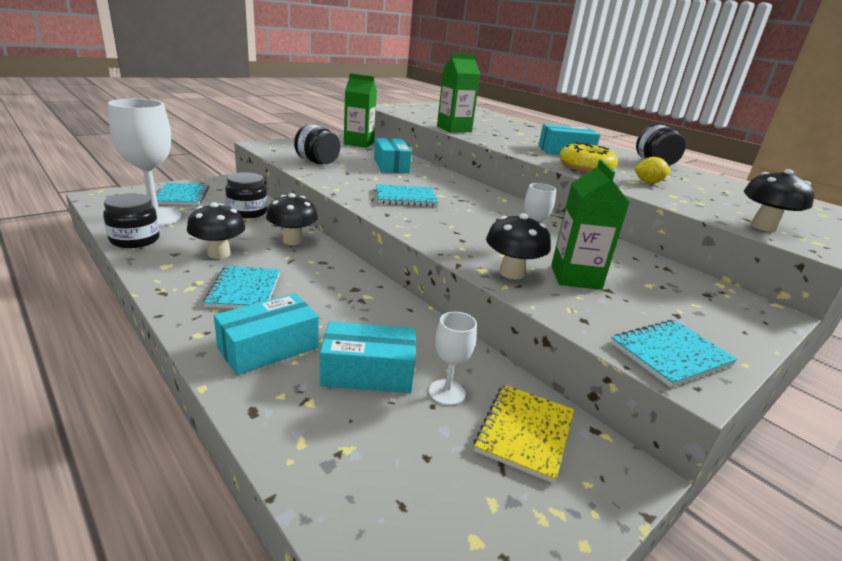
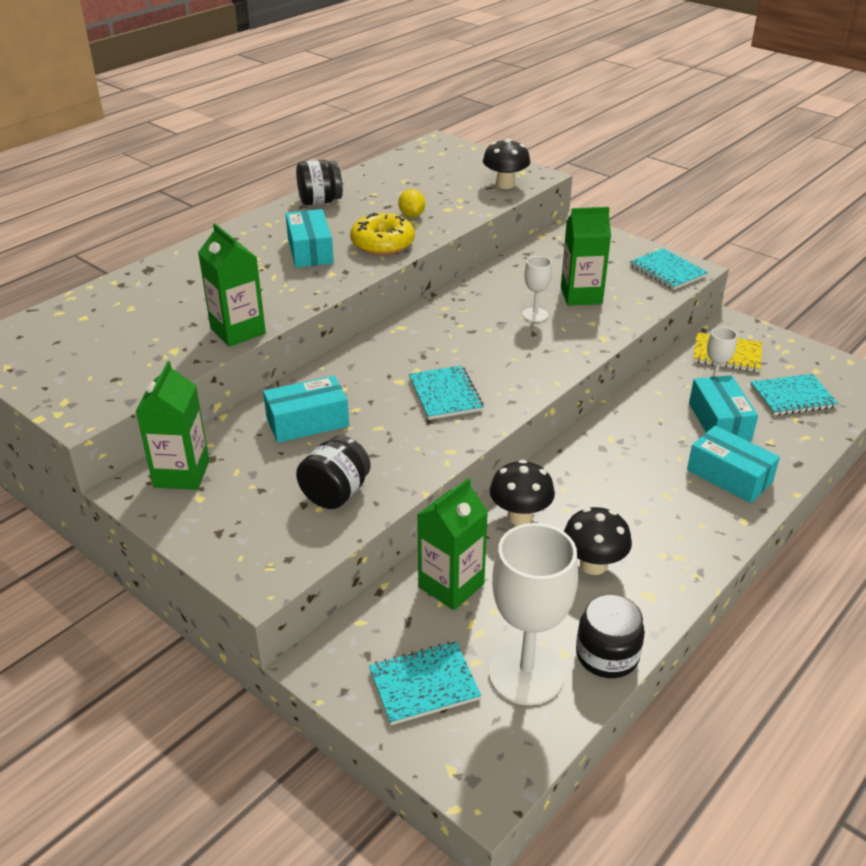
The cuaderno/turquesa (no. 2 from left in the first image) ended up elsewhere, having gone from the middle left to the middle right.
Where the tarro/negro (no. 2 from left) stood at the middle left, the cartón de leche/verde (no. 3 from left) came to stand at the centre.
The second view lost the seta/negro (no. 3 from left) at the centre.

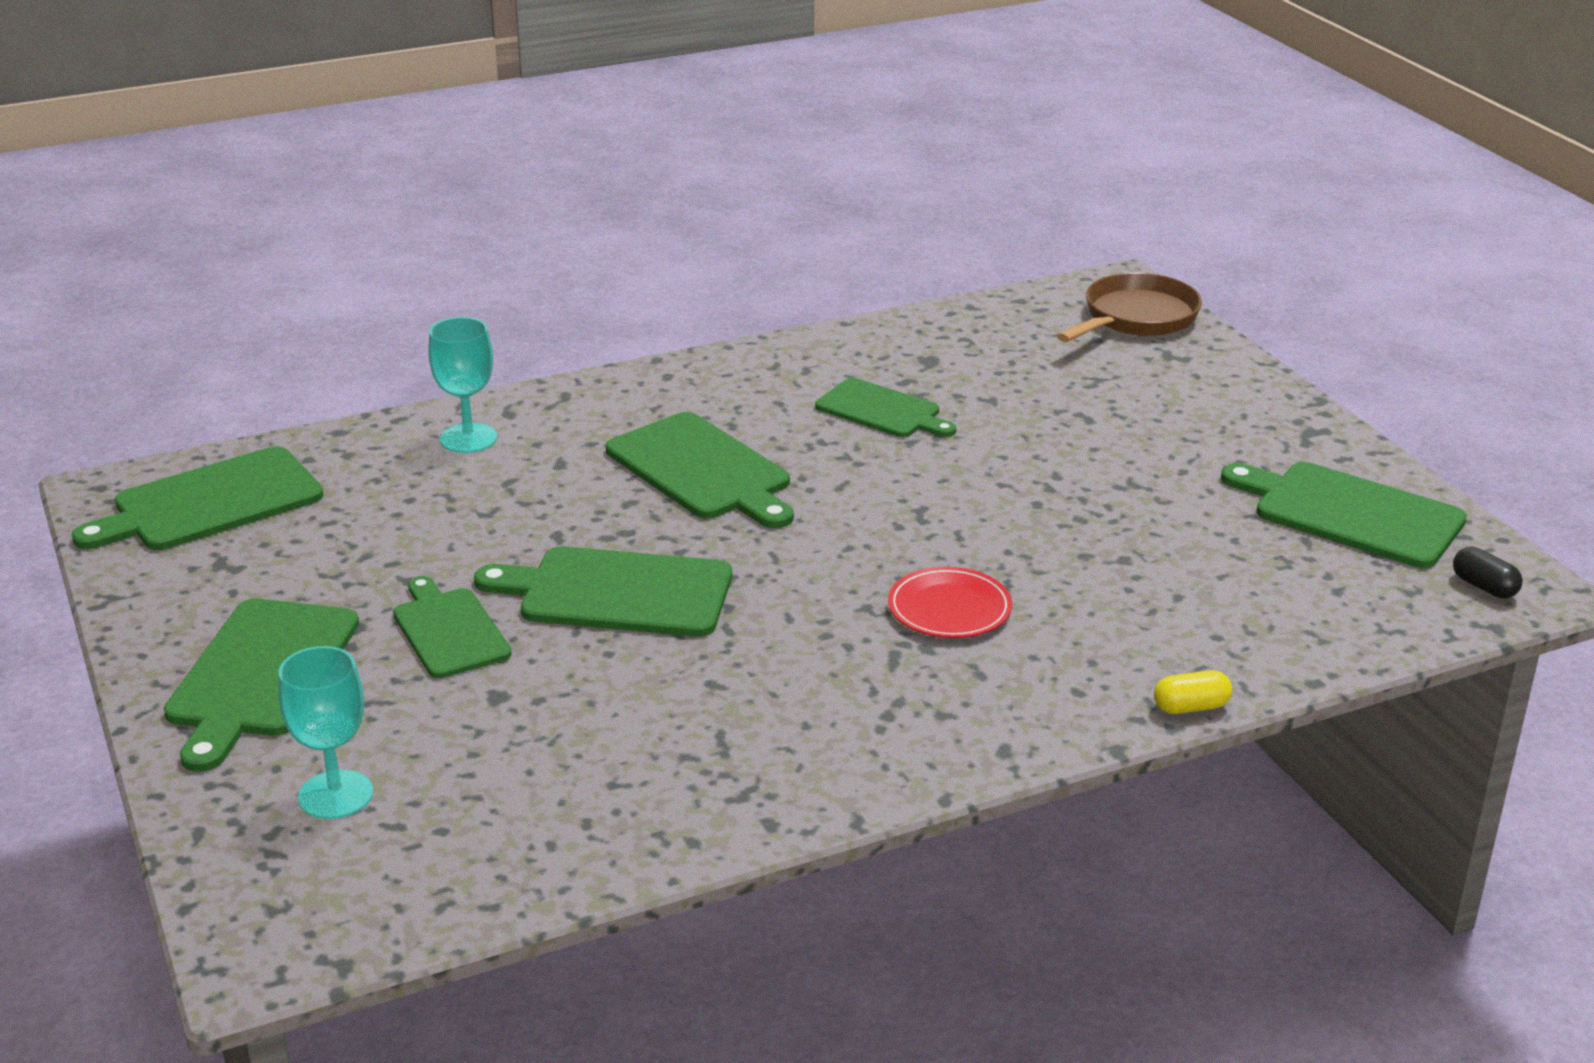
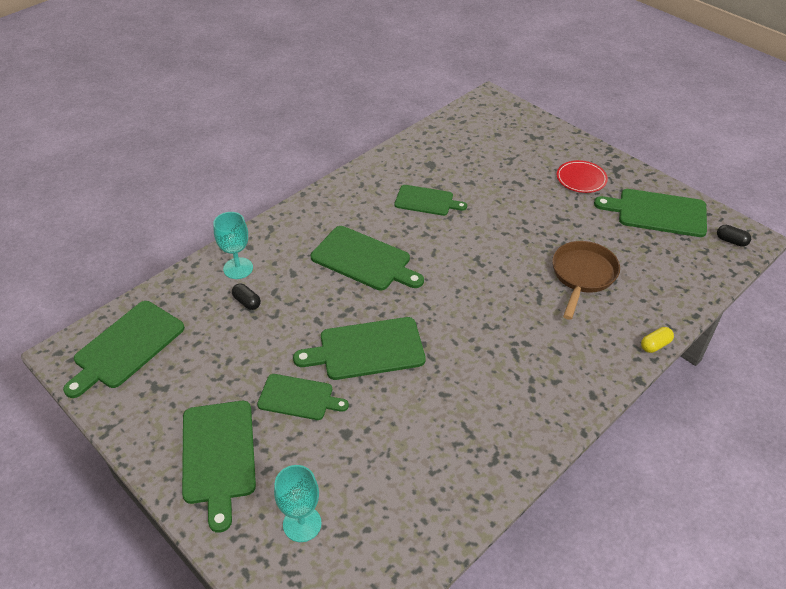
The tabla de cortar/verde (no. 3 from left) at the middle left ended up facing another way, 150 degrees clockwise from before.
The plato/rojo ended up elsewhere, having gone from the centre to the top right.
The sartén/marrón ended up elsewhere, having gone from the top right to the middle right.
The second view gained the cápsula/negro (no. 1 from left) at the middle left.

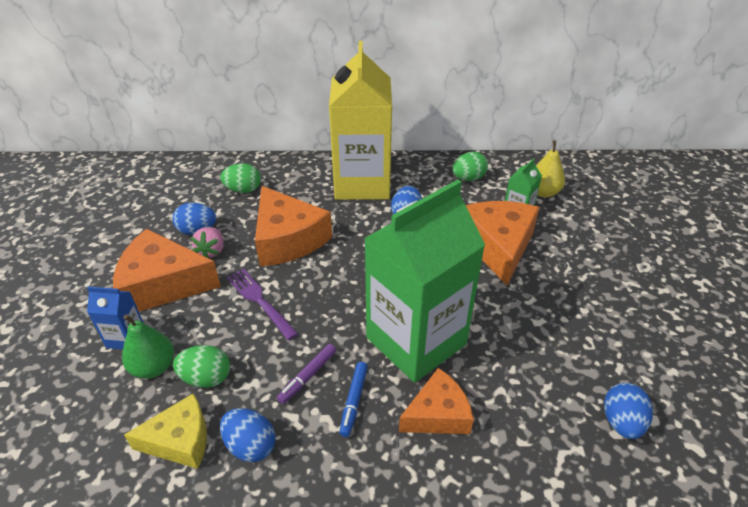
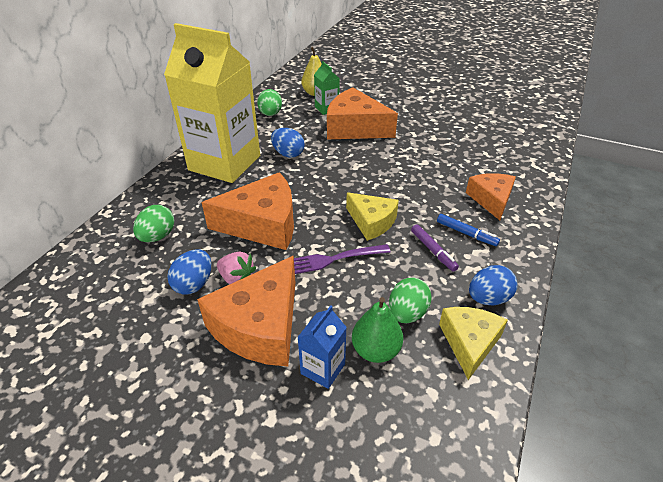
The second view lost the cartón de leche/verde (no. 1 from left) at the centre.
The second view lost the huevo/azul (no. 4 from left) at the bottom right.
The second view gained the queso/amarillo (no. 1 from left) at the centre.

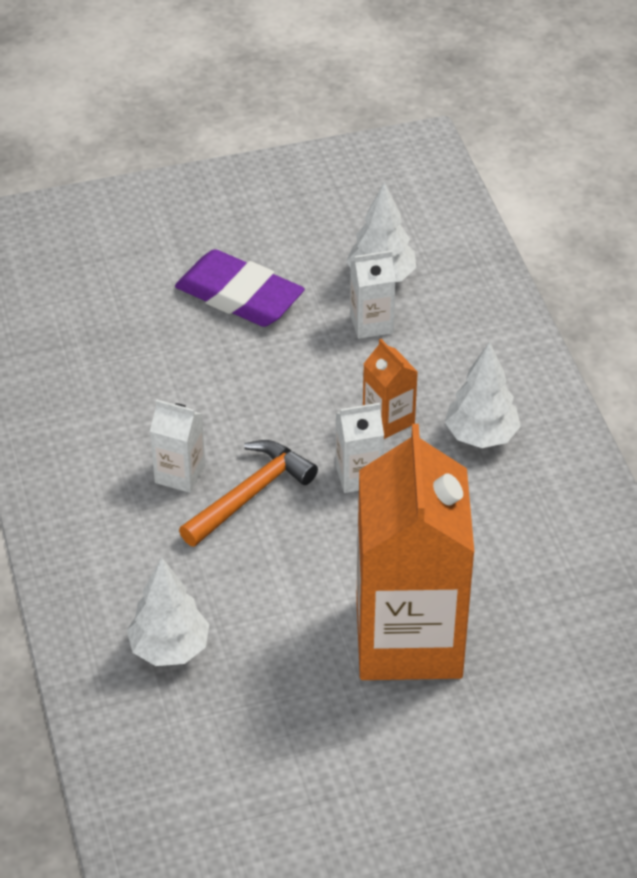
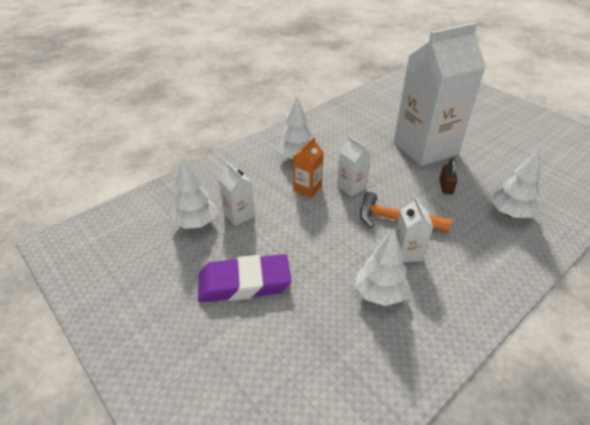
The goma de borrar/morado at the top centre ended up facing another way, 75 degrees clockwise from before.
What was the cartón de leche/naranja (no. 2 from left) at the centre turned into the cartón de leche/blanco (no. 4 from left) at the top right.
The second view gained the árbol/blanco (no. 3 from left) at the centre.
The second view gained the candado/marrón at the middle right.

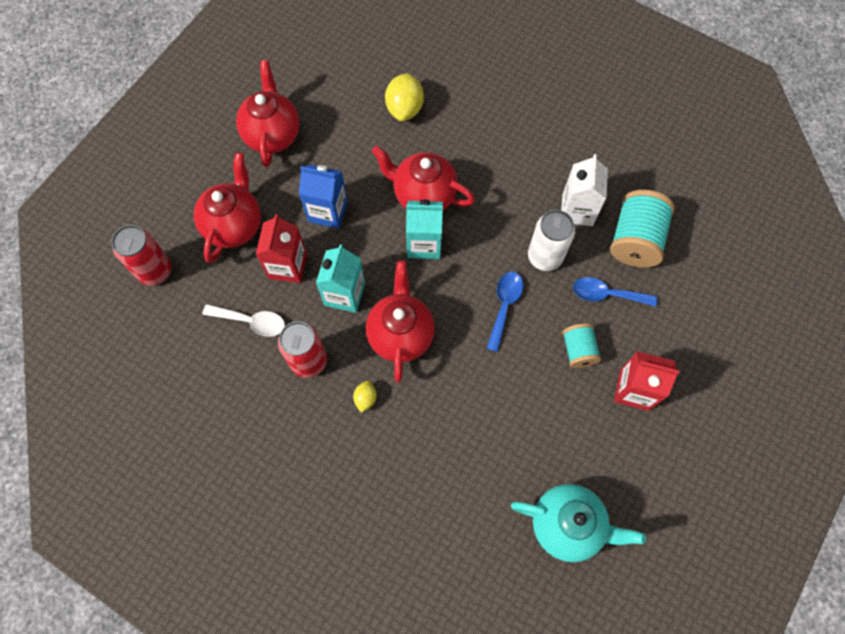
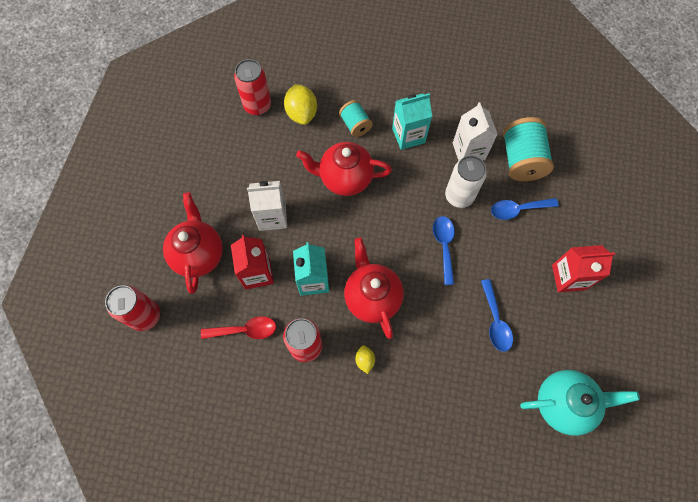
What was the cuchara/blanco at the middle left turned into the cuchara/rojo at the centre.
The second view lost the tetera/rojo (no. 2 from left) at the top left.
What was the cartón de leche/azul at the top centre turned into the cartón de leche/blanco (no. 1 from left) at the centre.
The cartón de leche/turquesa (no. 2 from left) ended up elsewhere, having gone from the centre to the top centre.
The carrete/turquesa (no. 1 from left) ended up elsewhere, having gone from the middle right to the top centre.
The second view gained the lata/rojo (no. 2 from left) at the top centre.
The second view gained the cuchara/azul (no. 2 from left) at the middle right.

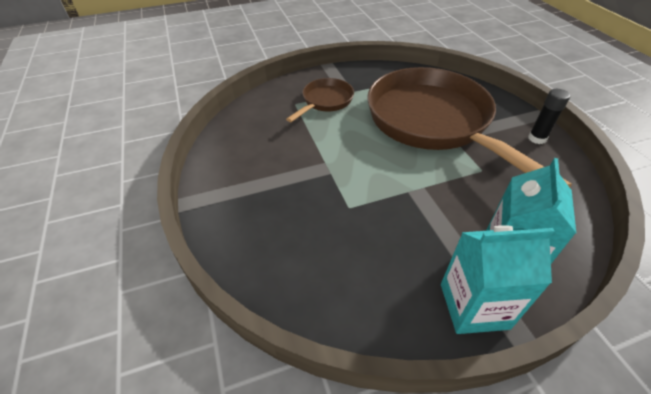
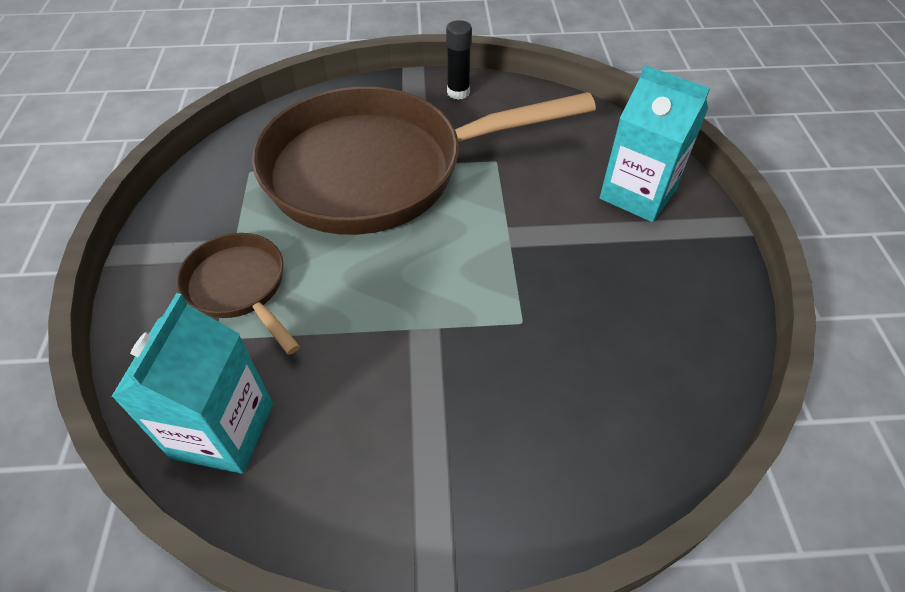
The cartón de leche/turquesa (no. 1 from left) ended up elsewhere, having gone from the bottom right to the middle left.

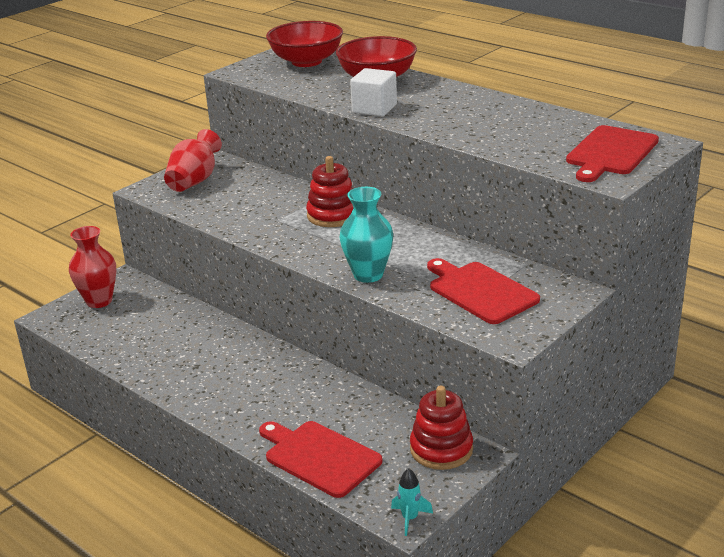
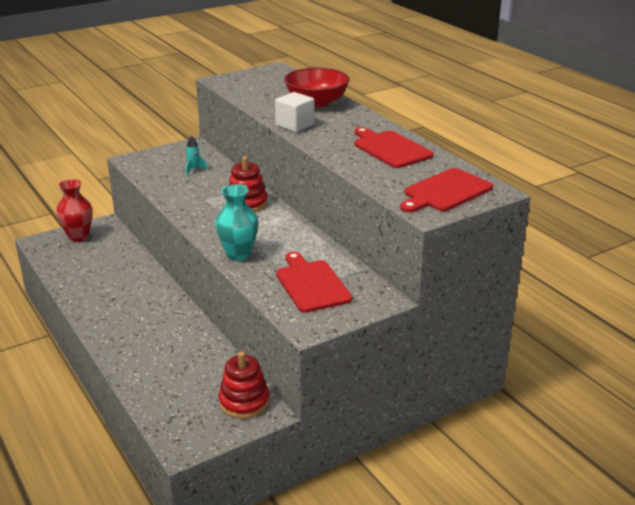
The second view lost the florero/rojo (no. 2 from left) at the top left.
The tabla de cortar/rojo (no. 1 from left in the first image) ended up elsewhere, having gone from the bottom centre to the top centre.
The second view lost the cuenco/rojo (no. 1 from left) at the top centre.
The cohete/turquesa ended up elsewhere, having gone from the bottom centre to the top left.

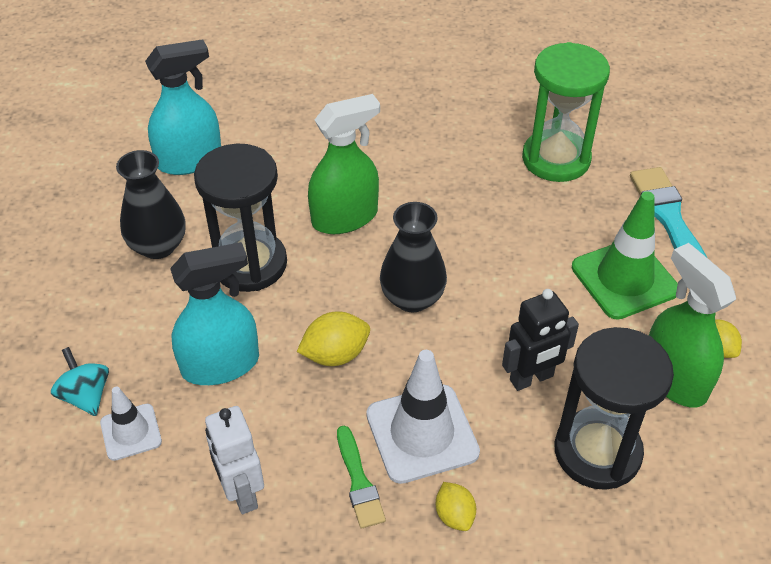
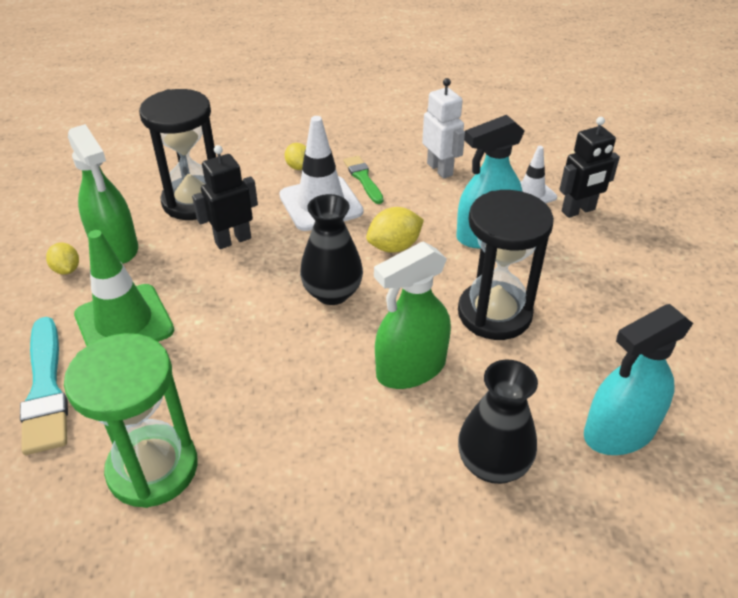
Where the peonza/turquesa stood at the bottom left, the robot/negro (no. 2 from left) came to stand at the top right.
The florero/negro (no. 1 from left in the first image) ended up elsewhere, having gone from the middle left to the bottom right.

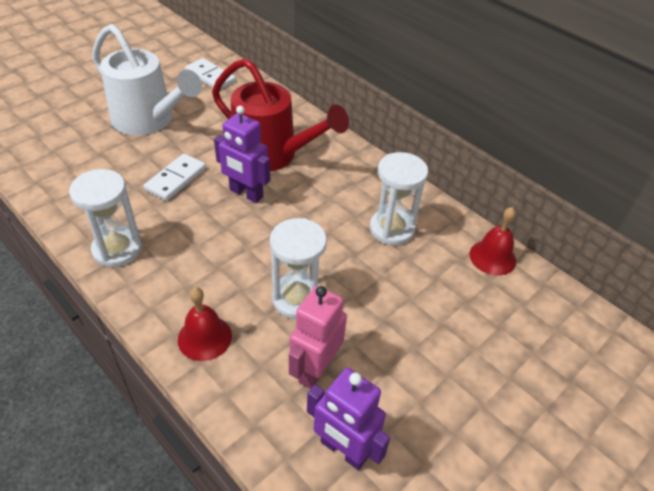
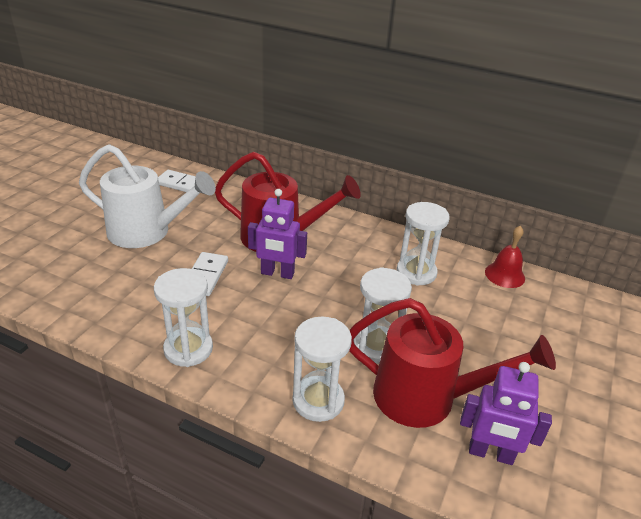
Where the campana/rojo (no. 1 from left) stood at the middle left, the reloj de arena/blanco (no. 2 from left) came to stand at the bottom centre.
Where the robot/rosa stood at the bottom centre, the regadera/rojo (no. 2 from left) came to stand at the bottom right.

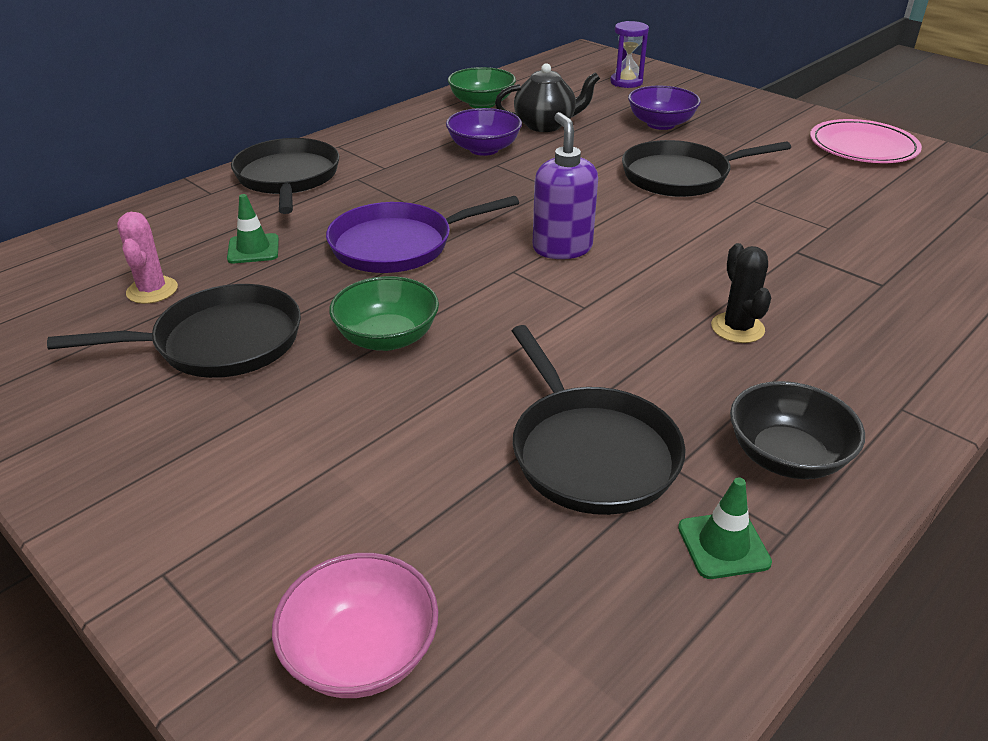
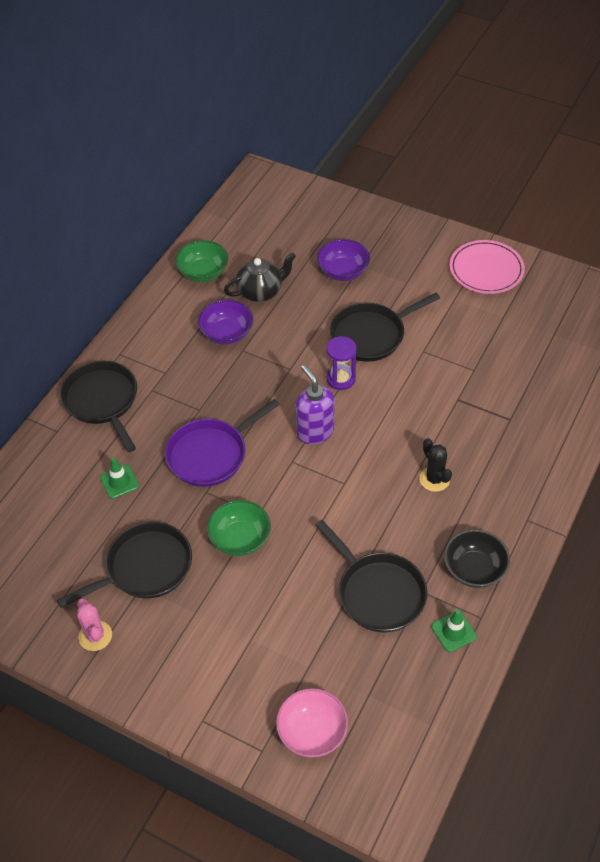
The cactus/rosa ended up elsewhere, having gone from the middle left to the bottom left.
The reloj de arena/morado ended up elsewhere, having gone from the top centre to the centre.

